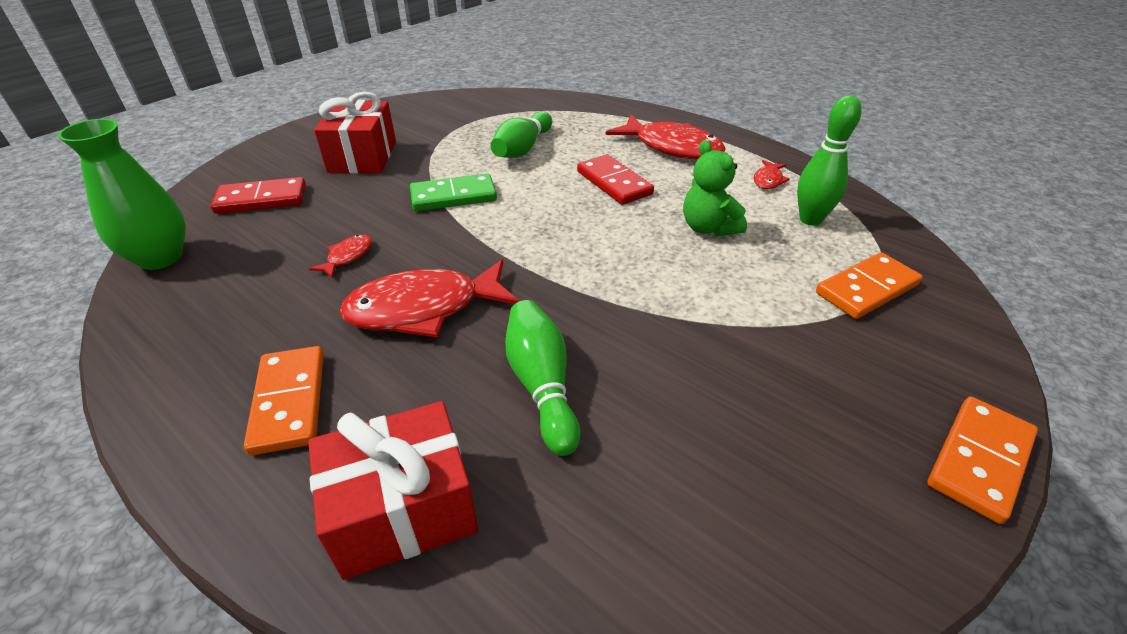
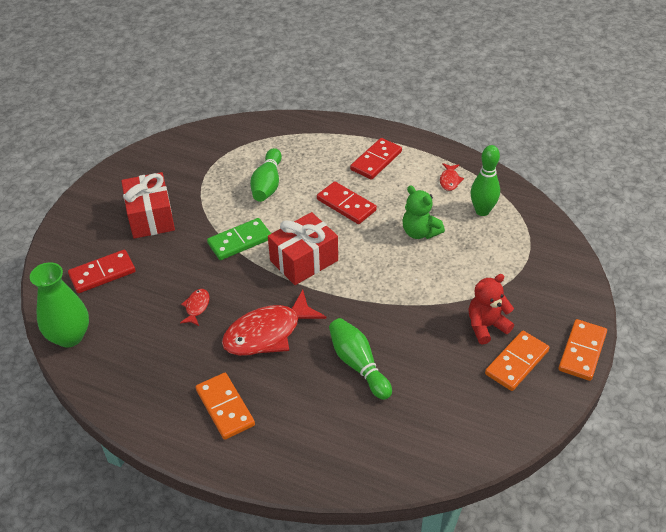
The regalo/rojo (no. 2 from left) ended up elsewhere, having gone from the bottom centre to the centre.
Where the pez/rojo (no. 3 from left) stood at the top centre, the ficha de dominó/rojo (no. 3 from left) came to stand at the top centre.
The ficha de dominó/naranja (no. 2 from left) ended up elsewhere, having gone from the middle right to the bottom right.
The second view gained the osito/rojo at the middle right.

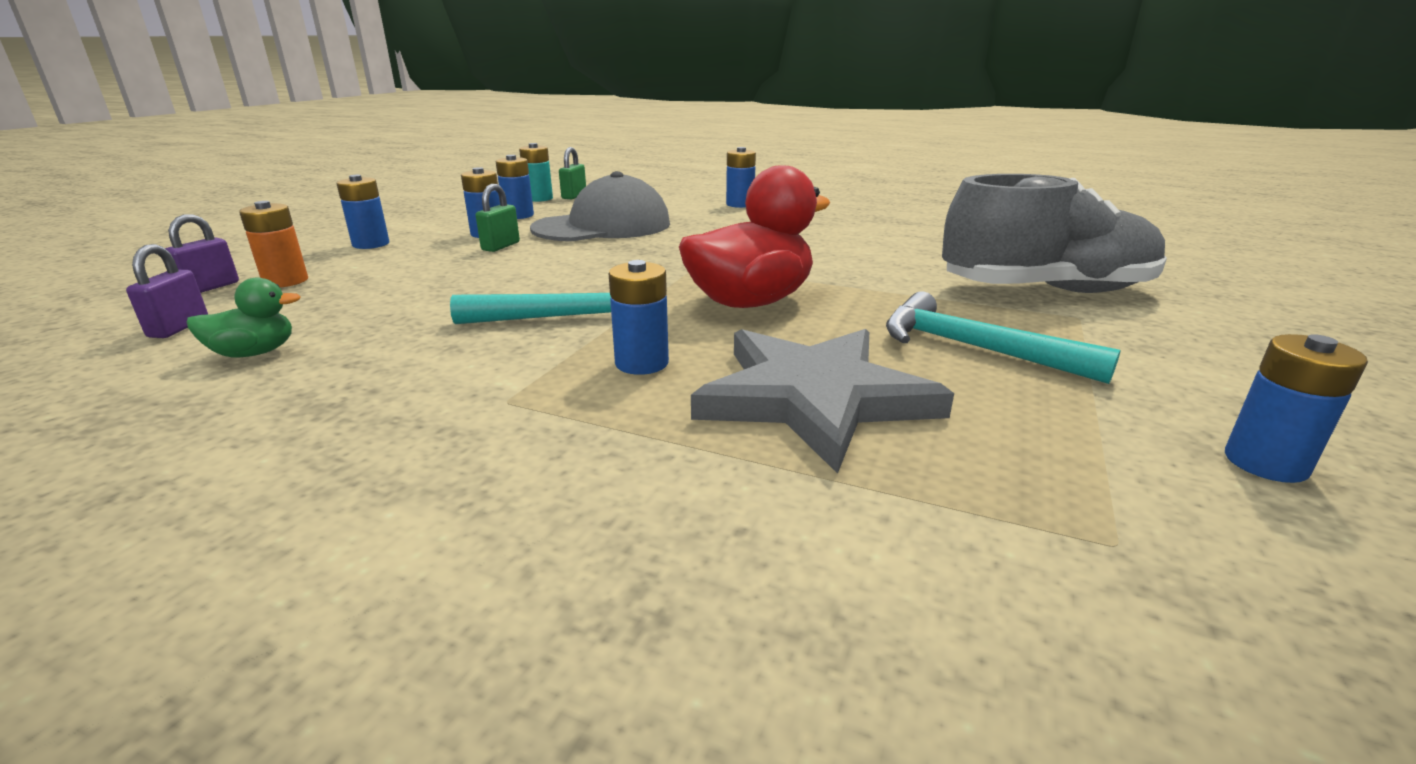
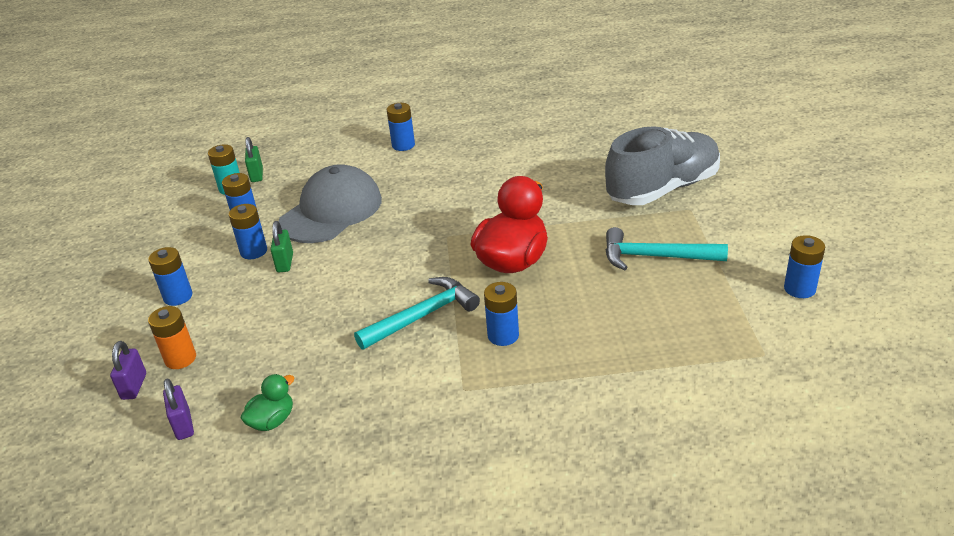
The second view lost the estrella/gris at the centre.

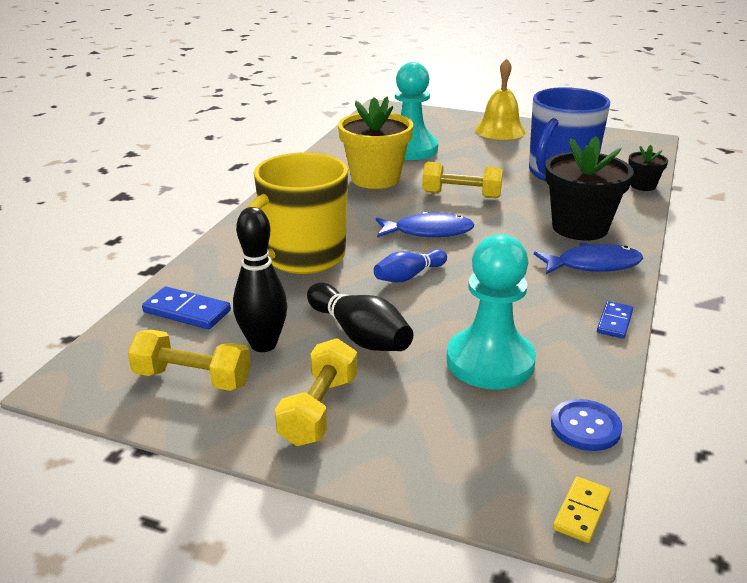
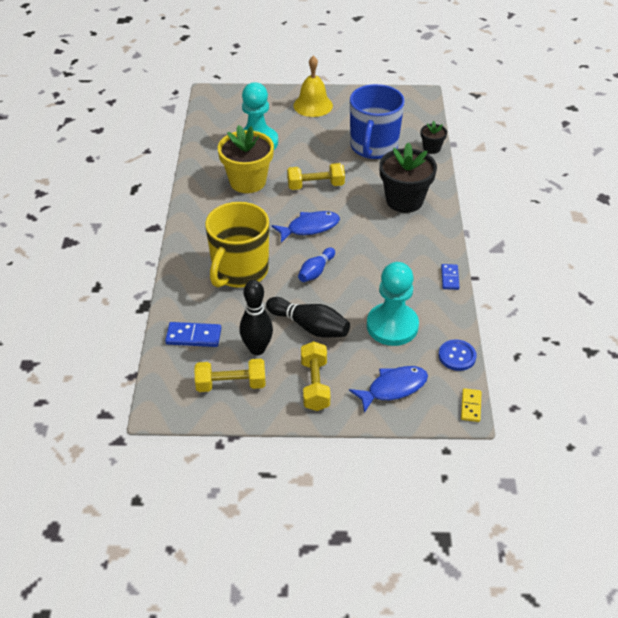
The pez/azul (no. 2 from left) ended up elsewhere, having gone from the middle right to the centre.

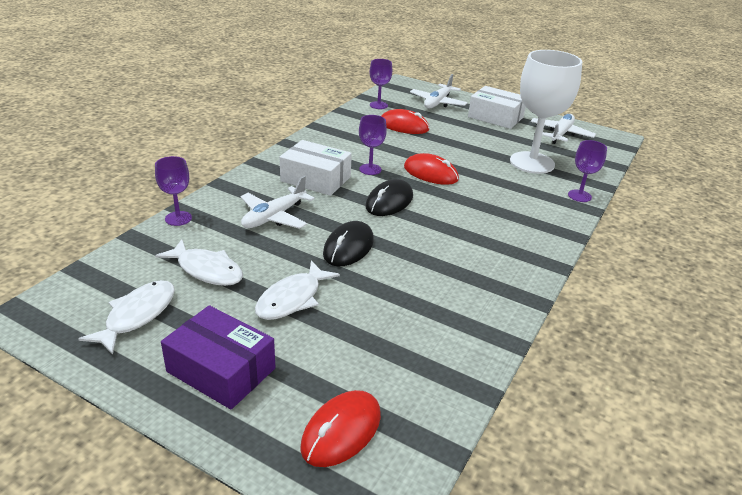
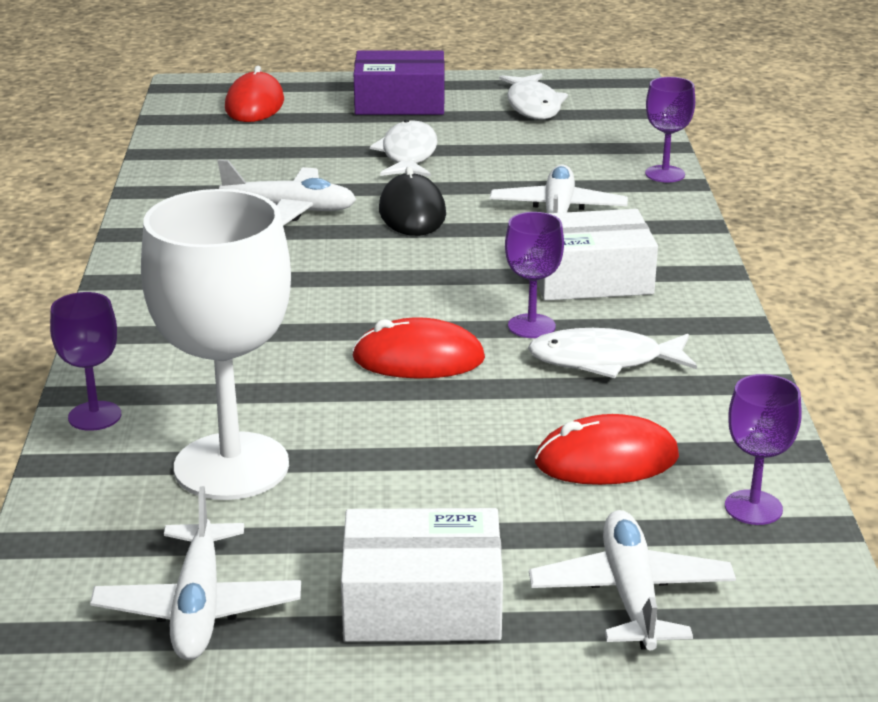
The pez/blanco (no. 2 from left in the first image) ended up elsewhere, having gone from the middle left to the middle right.
The second view lost the ratón/negro (no. 2 from left) at the centre.
The second view gained the avión/blanco (no. 2 from left) at the top left.

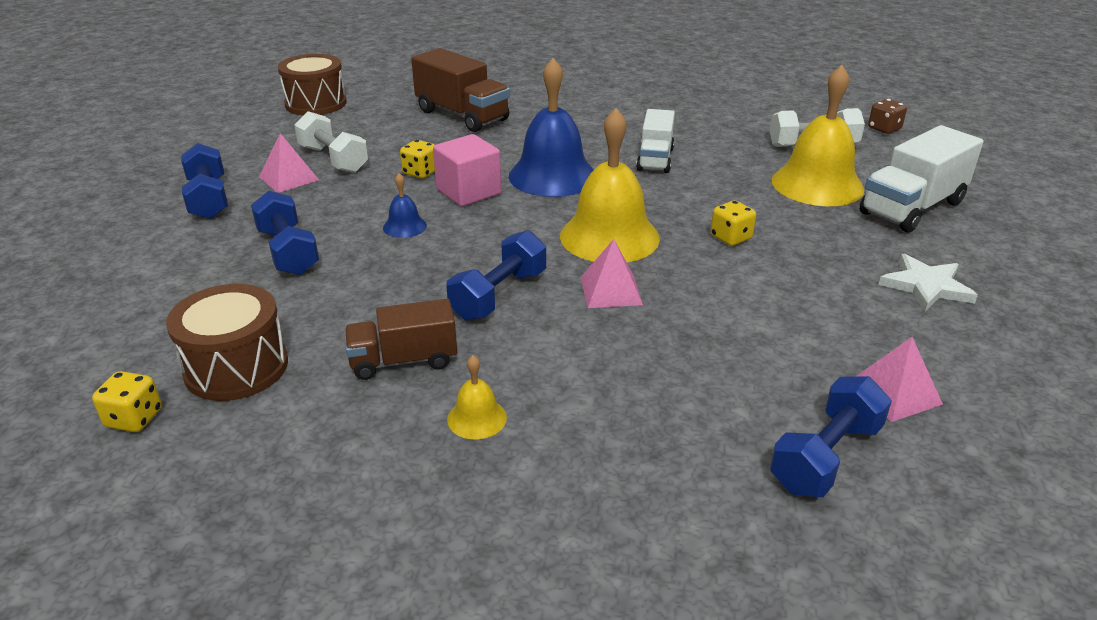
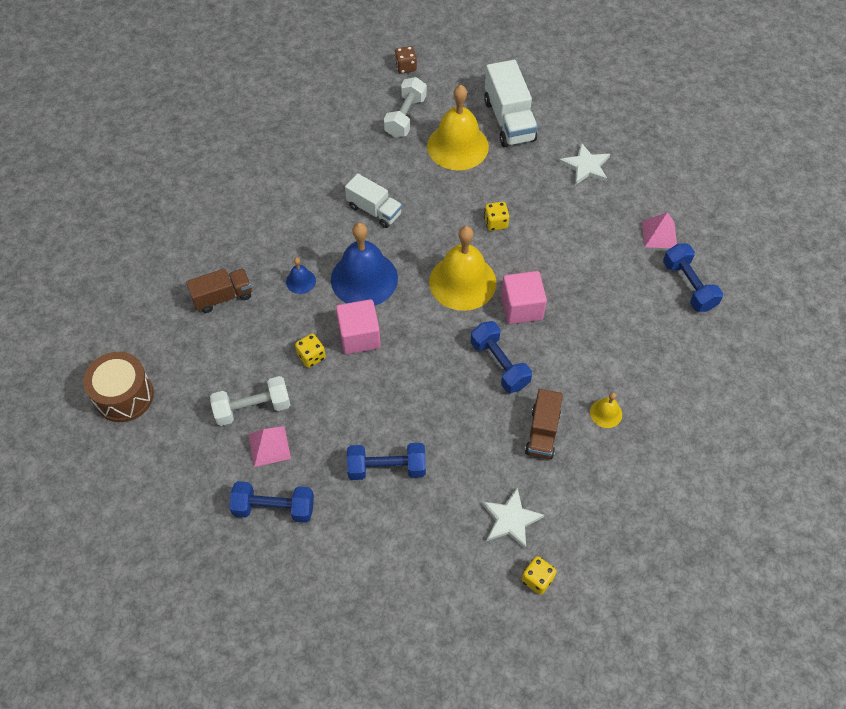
Where the tambor/marrón (no. 1 from left) stood at the middle left, the estrella/blanco (no. 1 from left) came to stand at the bottom centre.
The campana/azul (no. 1 from left) ended up elsewhere, having gone from the top centre to the centre.
The size of the camión/marrón (no. 2 from left in the first image) at the top centre changed by a factor of 0.65.
Where the pirámide/rosa (no. 2 from left) stood at the centre, the cubo/rosa (no. 2 from left) came to stand at the centre.

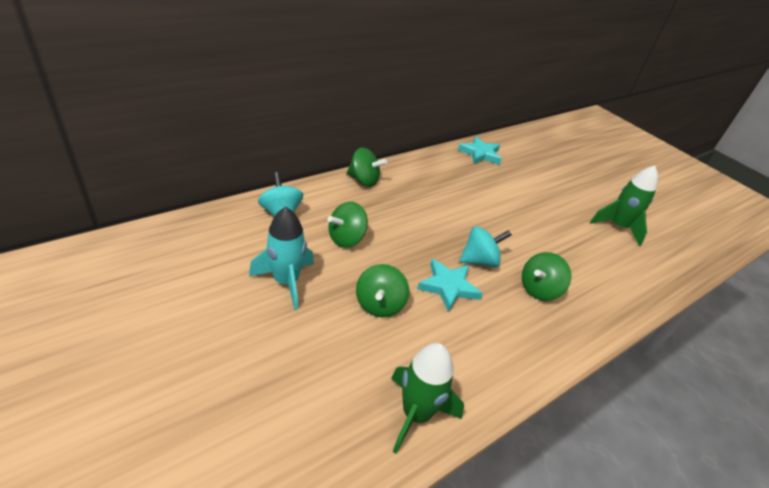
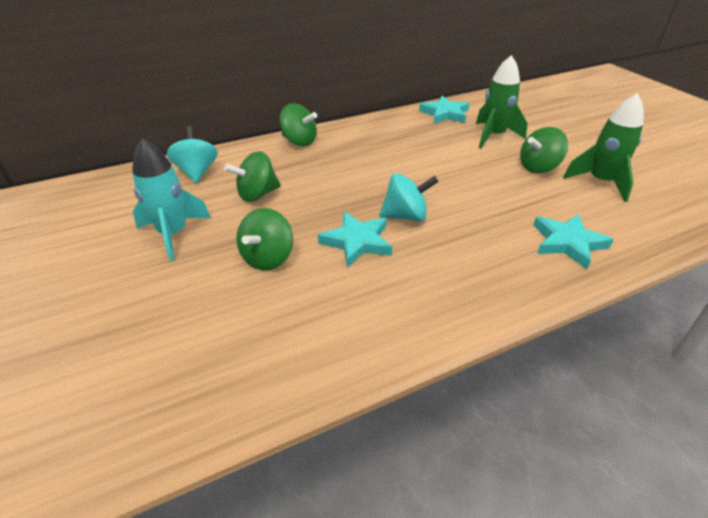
The cohete/verde (no. 1 from left) ended up elsewhere, having gone from the bottom centre to the top right.
The peonza/verde (no. 4 from left) ended up elsewhere, having gone from the middle right to the top right.
The second view gained the estrella/turquesa (no. 3 from left) at the middle right.

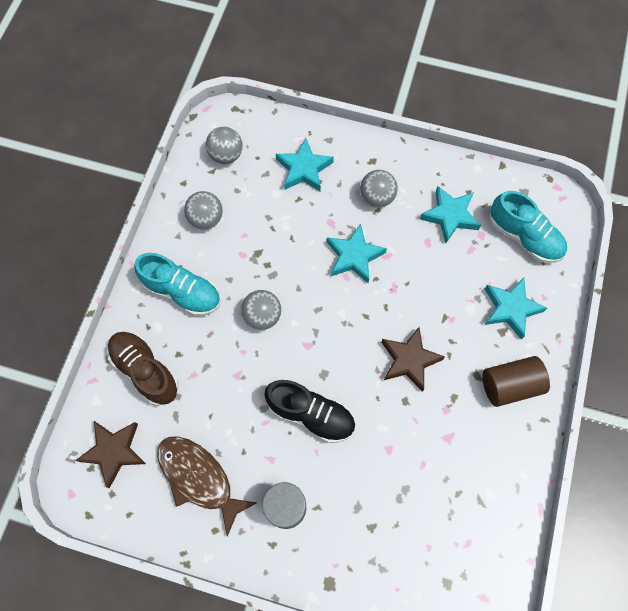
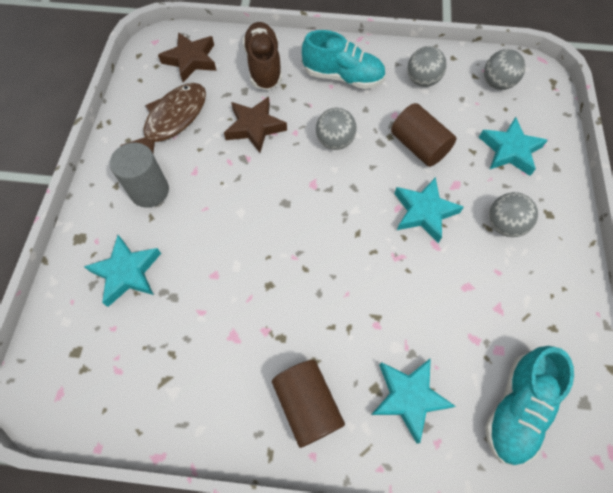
The zapato/marrón at the middle left ended up facing another way, 45 degrees counterclockwise from before.
The zapato/turquesa (no. 1 from left) at the middle left ended up facing another way, 90 degrees counterclockwise from before.
The second view lost the zapato/negro at the bottom centre.
The estrella/marrón (no. 2 from left) ended up elsewhere, having gone from the centre to the top centre.
The estrella/turquesa (no. 3 from left in the first image) ended up elsewhere, having gone from the middle right to the middle left.
The second view gained the cilindro/marrón (no. 2 from left) at the top right.

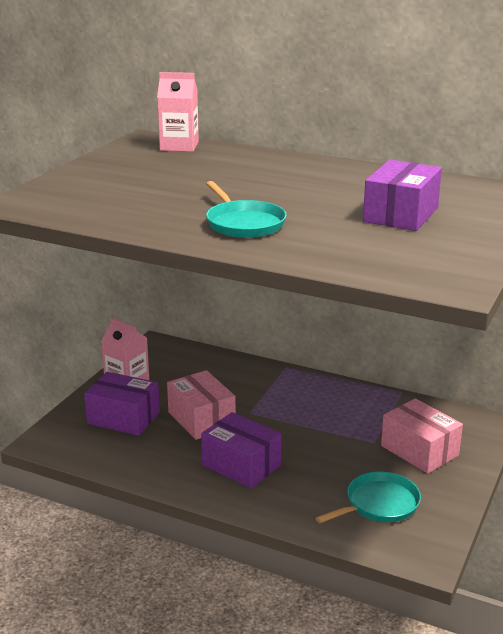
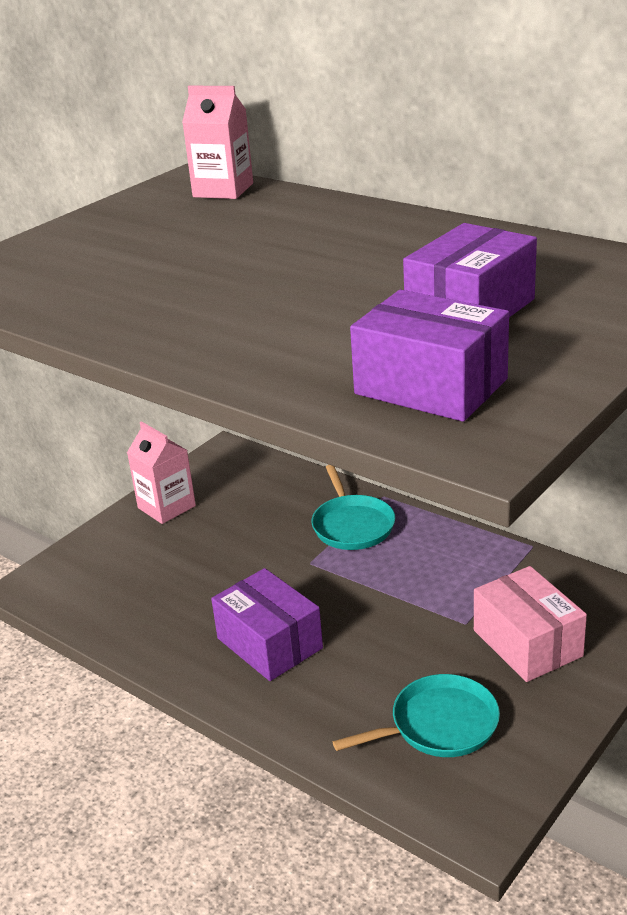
The caja/morado (no. 1 from left in the first image) ended up elsewhere, having gone from the middle left to the middle right.
The second view lost the caja/rosa (no. 1 from left) at the centre.
The sartén/turquesa (no. 1 from left) ended up elsewhere, having gone from the top centre to the centre.

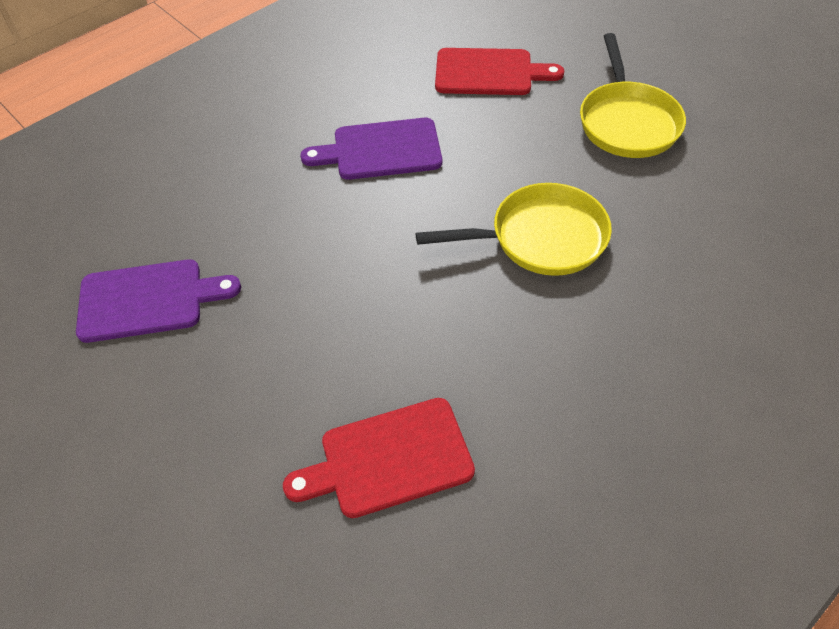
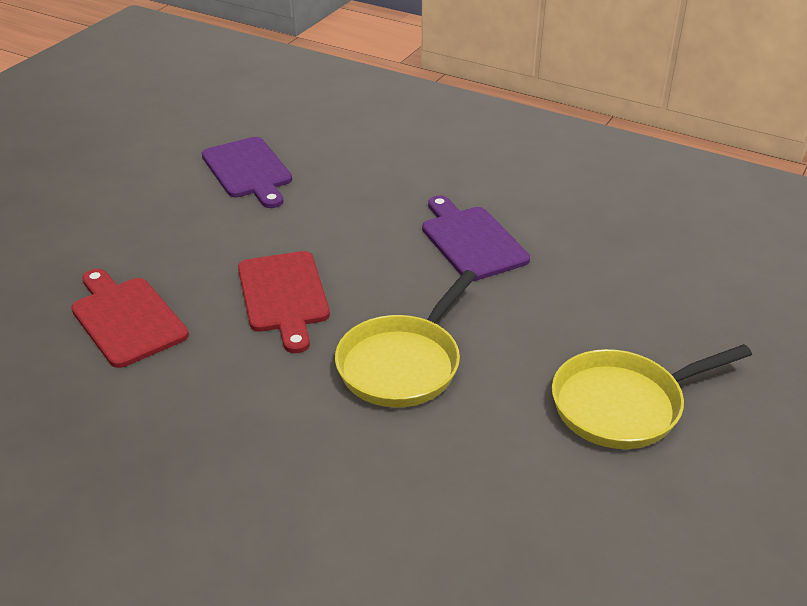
The sartén/amarillo (no. 1 from left) at the centre ended up facing another way, 60 degrees clockwise from before.
The tabla de cortar/rojo (no. 2 from left) ended up elsewhere, having gone from the top centre to the centre.

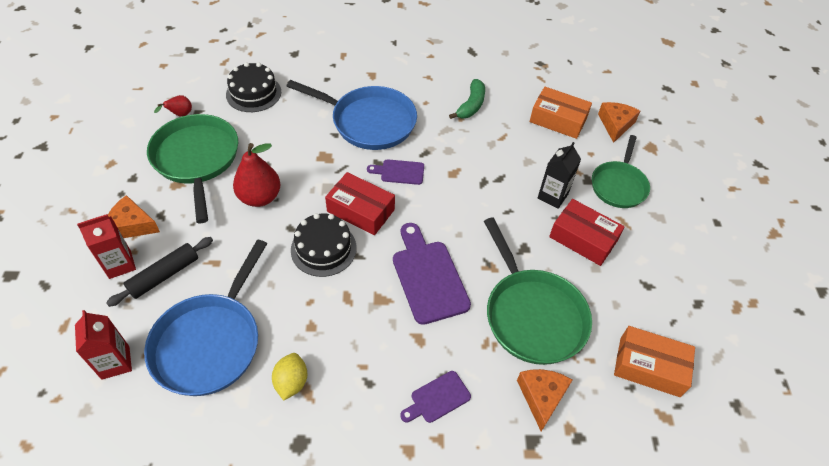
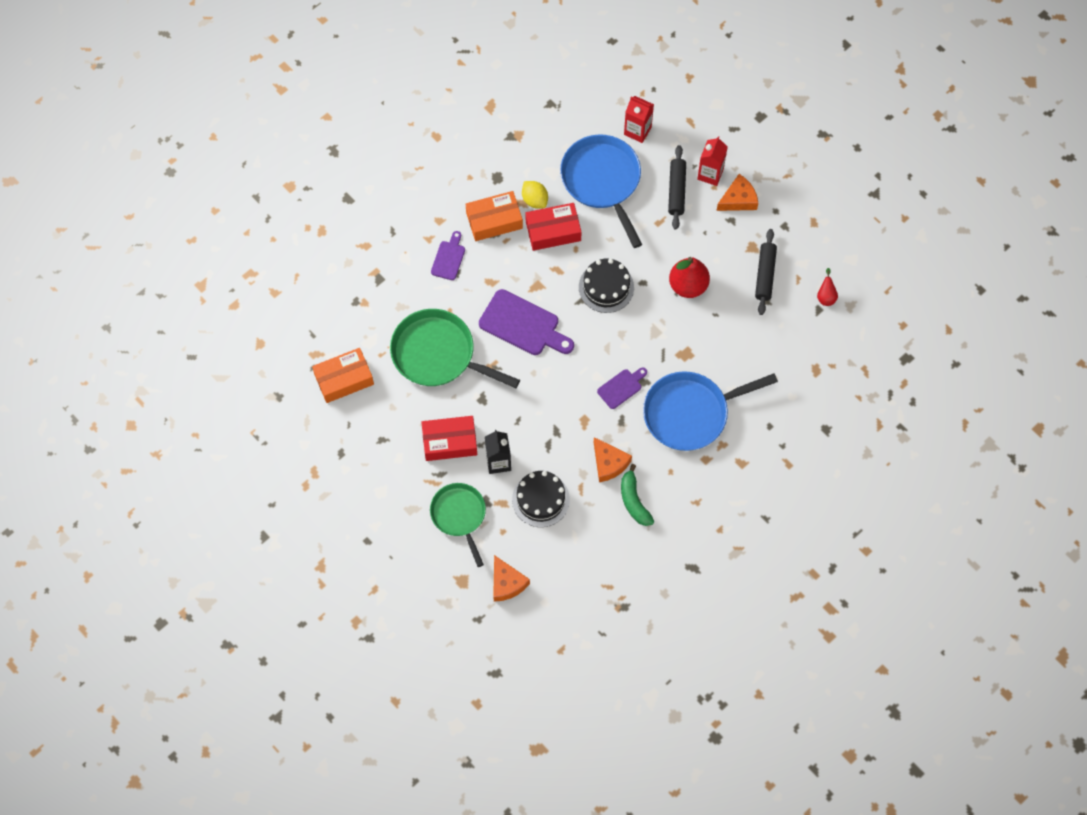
Where the sartén/verde (no. 1 from left) stood at the middle left, the rodillo/negro (no. 2 from left) came to stand at the middle right.
The tarta/negro (no. 1 from left) ended up elsewhere, having gone from the top left to the centre.
The caja/rojo (no. 1 from left in the first image) ended up elsewhere, having gone from the centre to the top centre.
The queso/naranja (no. 2 from left) ended up elsewhere, having gone from the bottom centre to the centre.
The caja/naranja (no. 1 from left in the first image) ended up elsewhere, having gone from the top right to the top centre.

